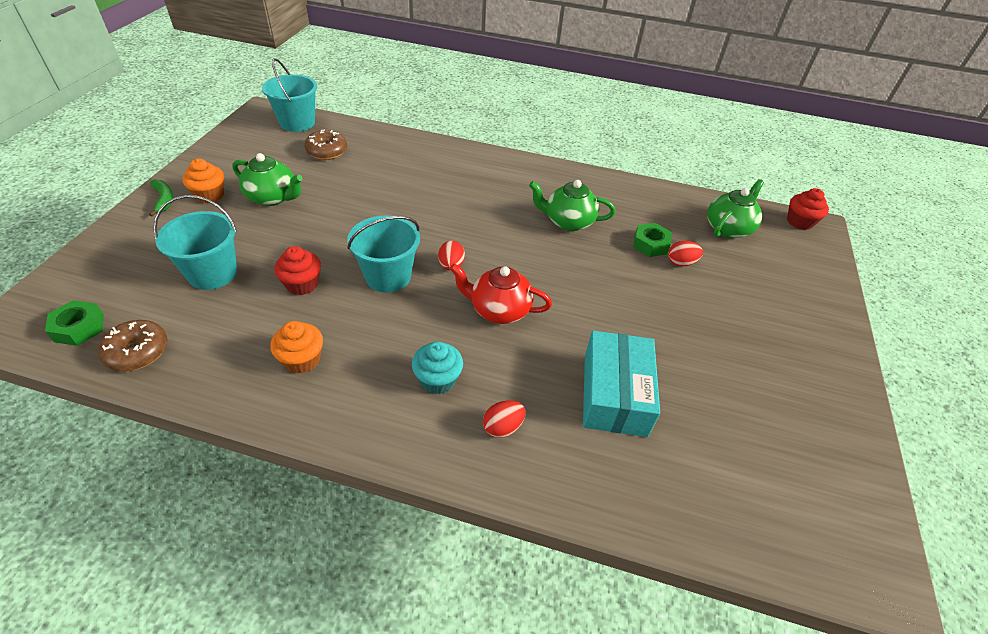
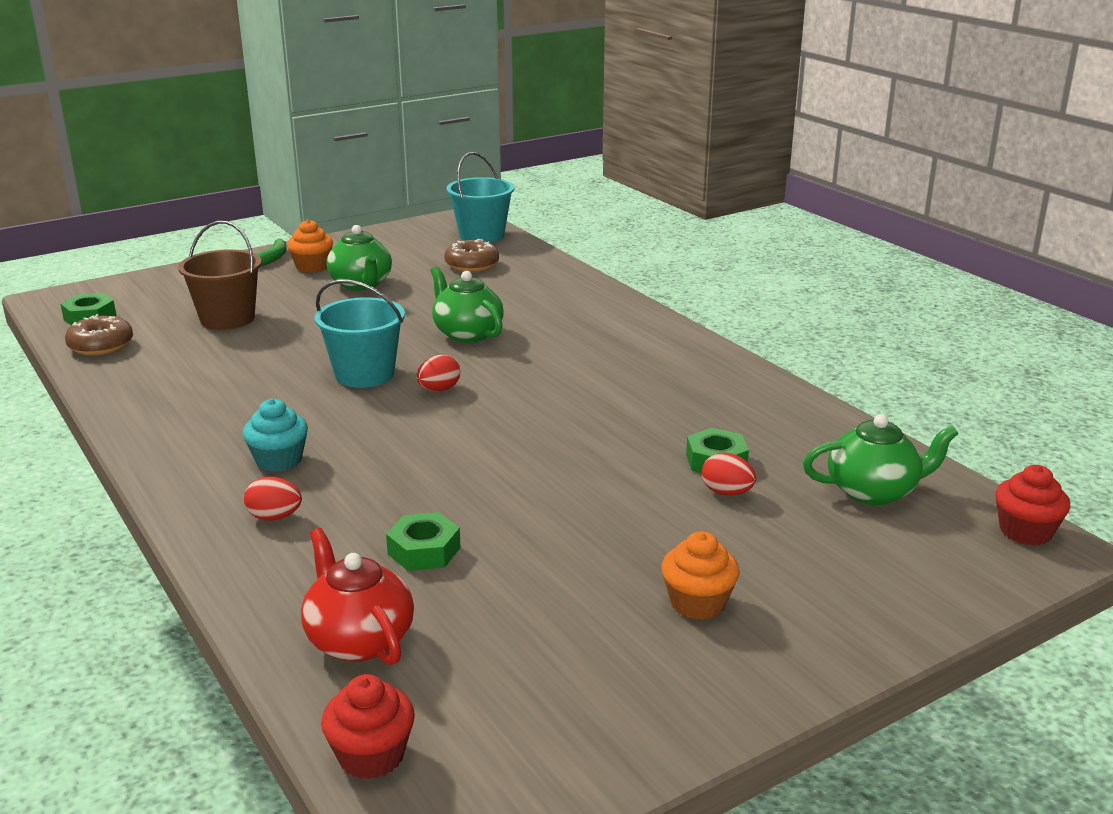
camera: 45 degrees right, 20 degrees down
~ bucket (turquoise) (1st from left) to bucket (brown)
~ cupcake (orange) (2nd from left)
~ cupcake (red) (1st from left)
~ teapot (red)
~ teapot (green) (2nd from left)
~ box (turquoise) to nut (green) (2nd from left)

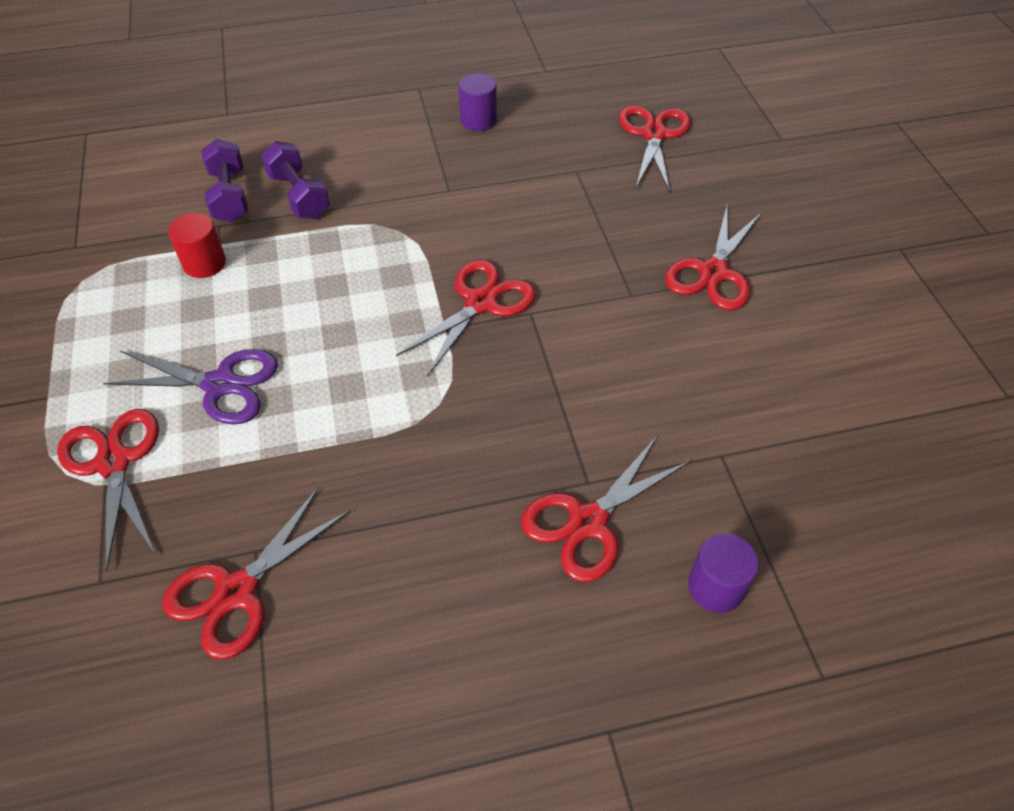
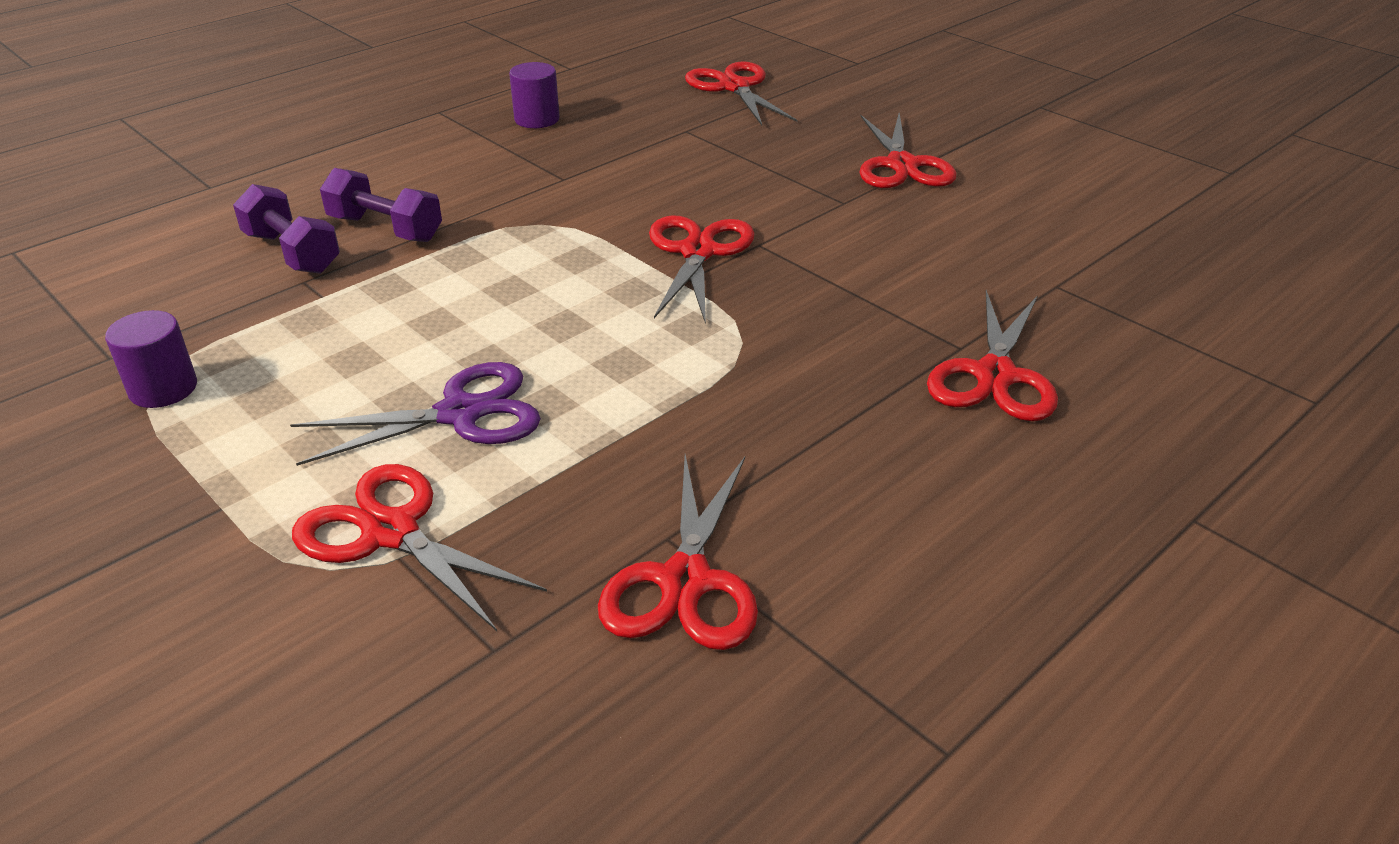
camera: 30 degrees left, 15 degrees down
- cylinder (red)
~ cylinder (purple) (2nd from left in the first image) to cylinder (purple) (1st from left)

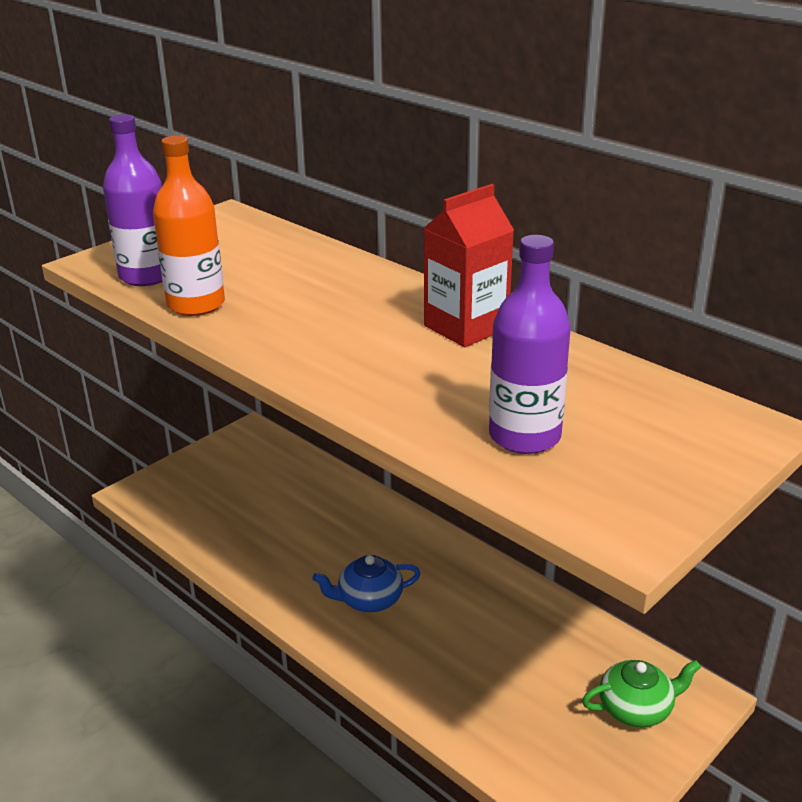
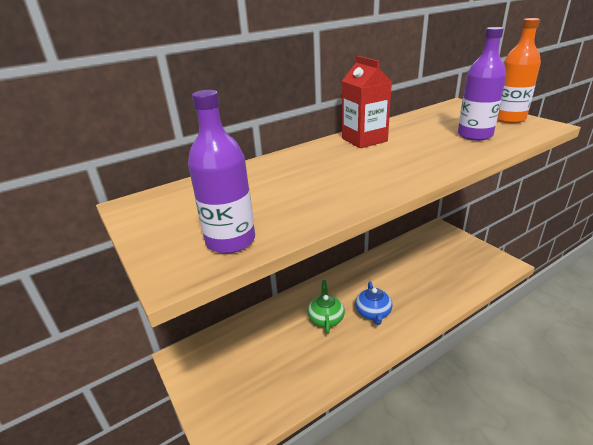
camera: 75 degrees left, 0 degrees up
~ bottle (orange)
~ teapot (green)

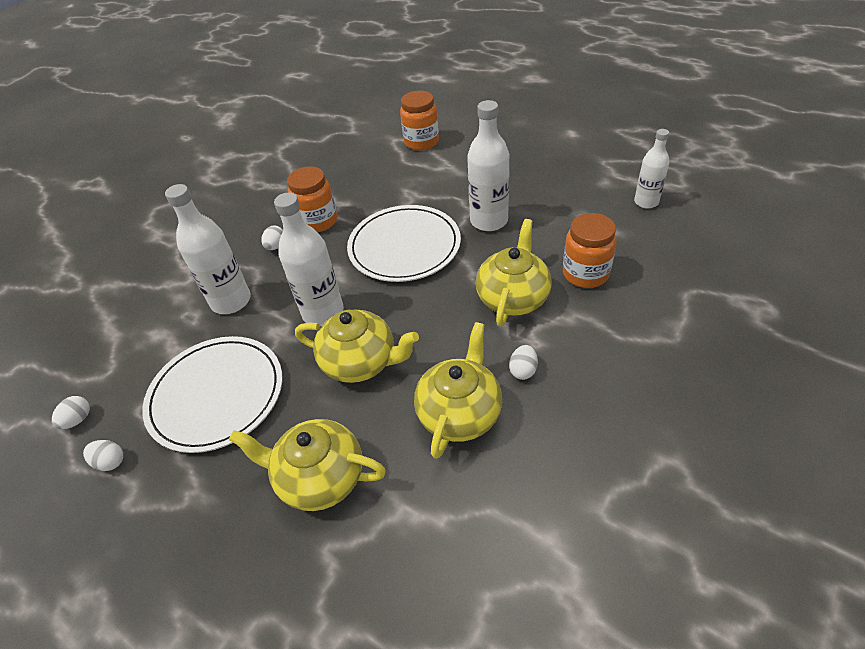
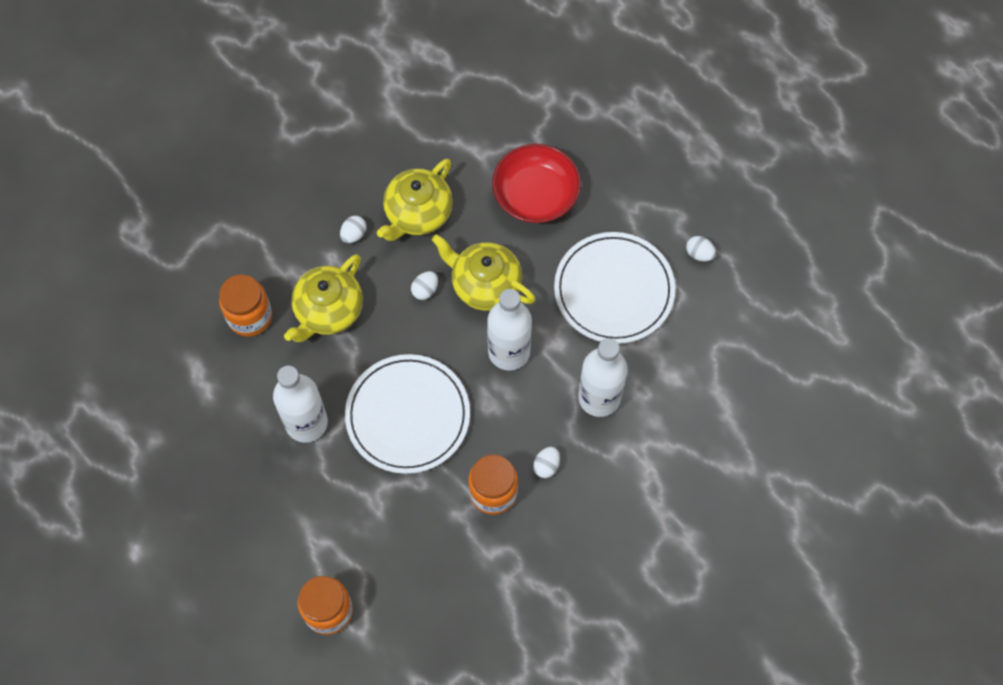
camera: 170 degrees left, 20 degrees up
~ egg (white) (1st from left in the first image) to egg (white) (2nd from left)
~ teapot (yellow) (1st from left) to bowl (red)
- bottle (white) (4th from left)

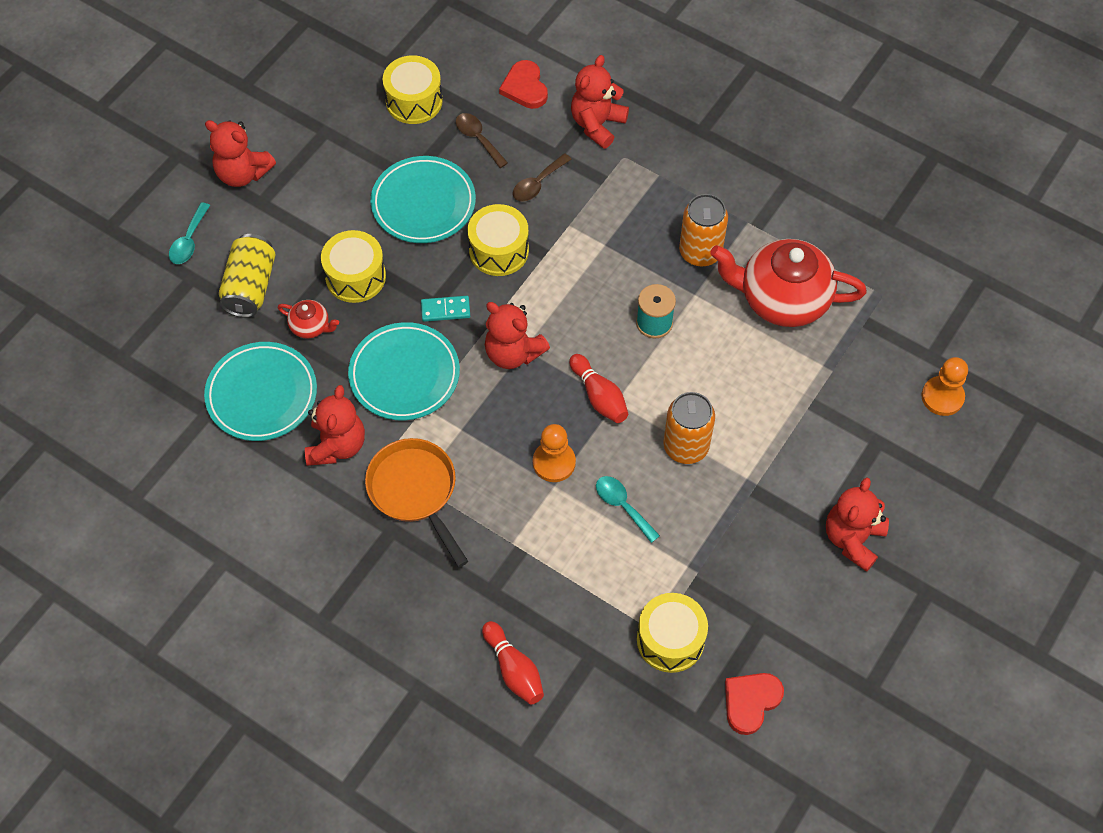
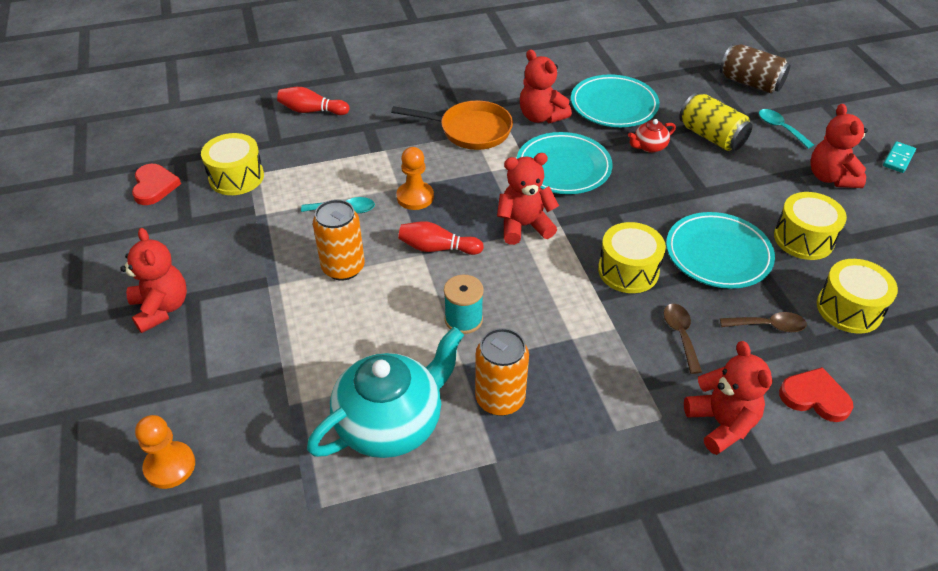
camera: 130 degrees right, 15 degrees down
~ teddy bear (red) (1st from left in the first image) 75 degrees counterclockwise
~ drum (yellow) (1st from left in the first image) to drum (yellow) (3rd from left)
~ domino (turquoise)
~ teapot (red) (2nd from left) to teapot (turquoise)
+ can (brown)

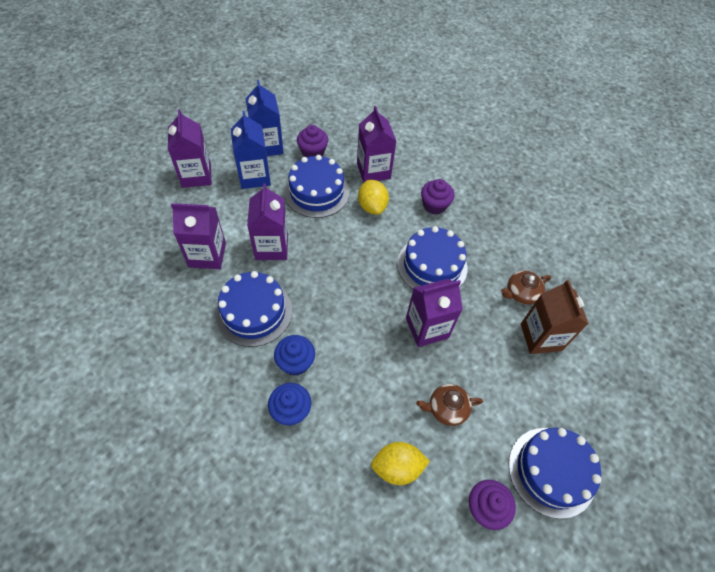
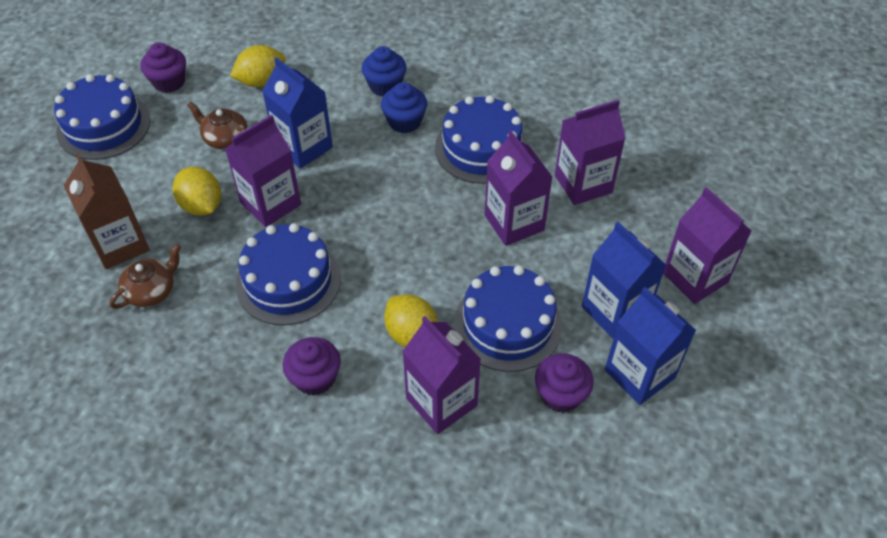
camera: 160 degrees right, 5 degrees down
~ teapot (brown) (1st from left in the first image) 120 degrees counterclockwise
+ lemon (yellow) (1st from left)
+ carton (blue) (1st from left)

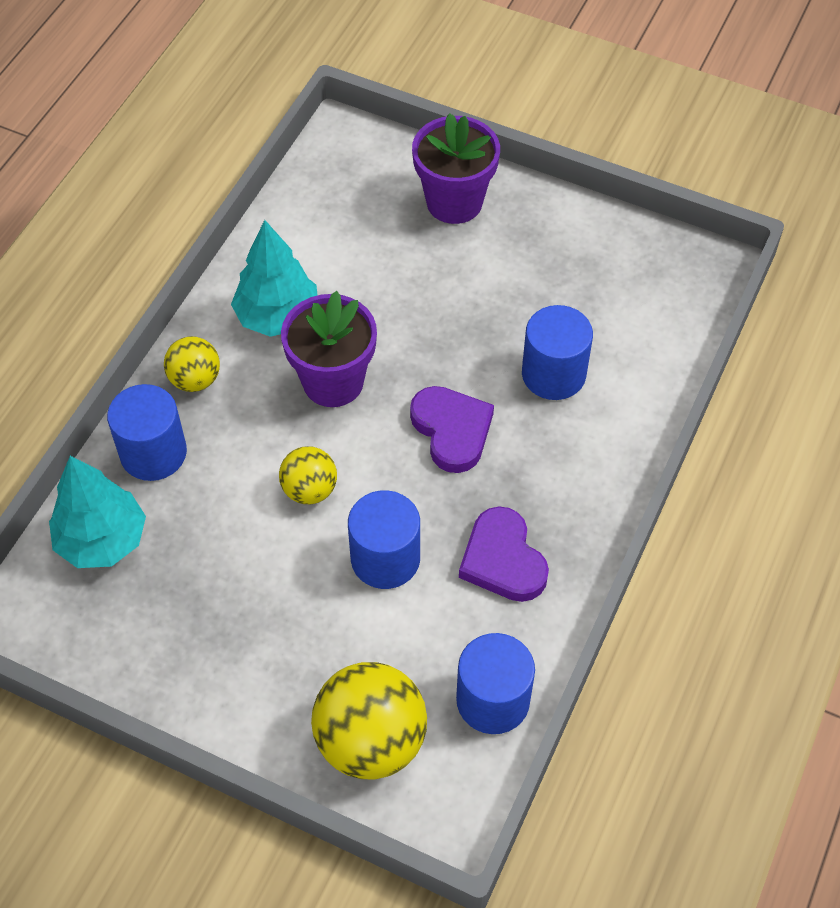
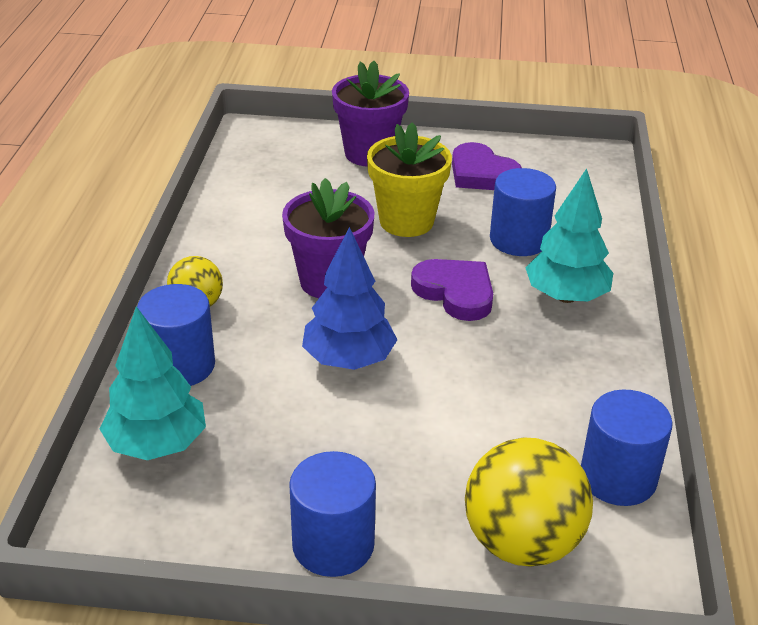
camera: 20 degrees left, 20 degrees down
~ tree (turquoise) (2nd from left)
~ ball (yellow) (2nd from left) to tree (blue)
~ cylinder (blue) (2nd from left)
~ heart (purple) (2nd from left)
+ flower pot (yellow)

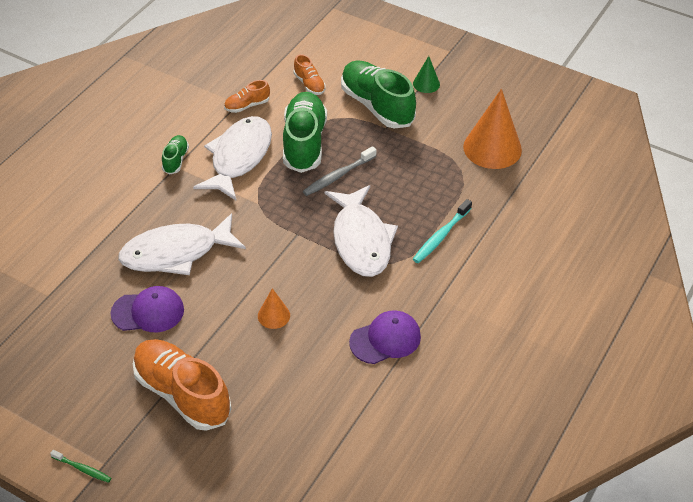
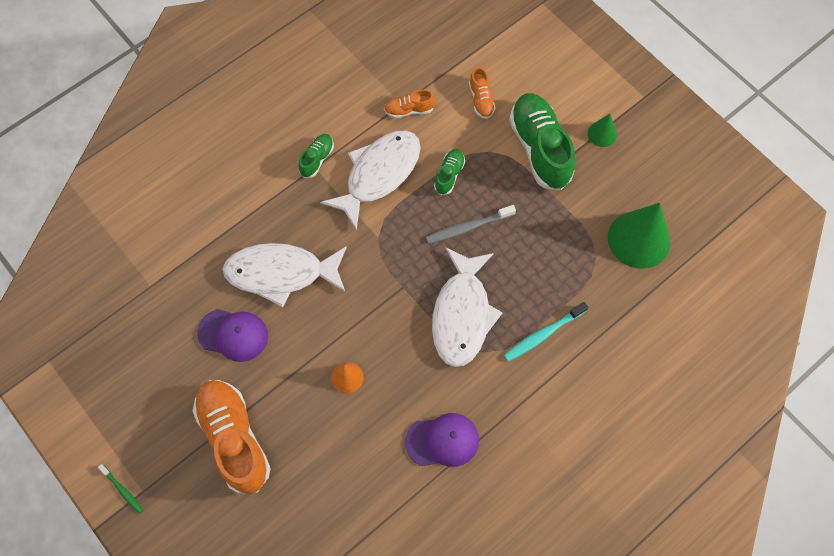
camera: 20 degrees right, 20 degrees up
~ shoe (green) (2nd from left) x0.48
~ cone (orange) (2nd from left) to cone (green) (2nd from left)

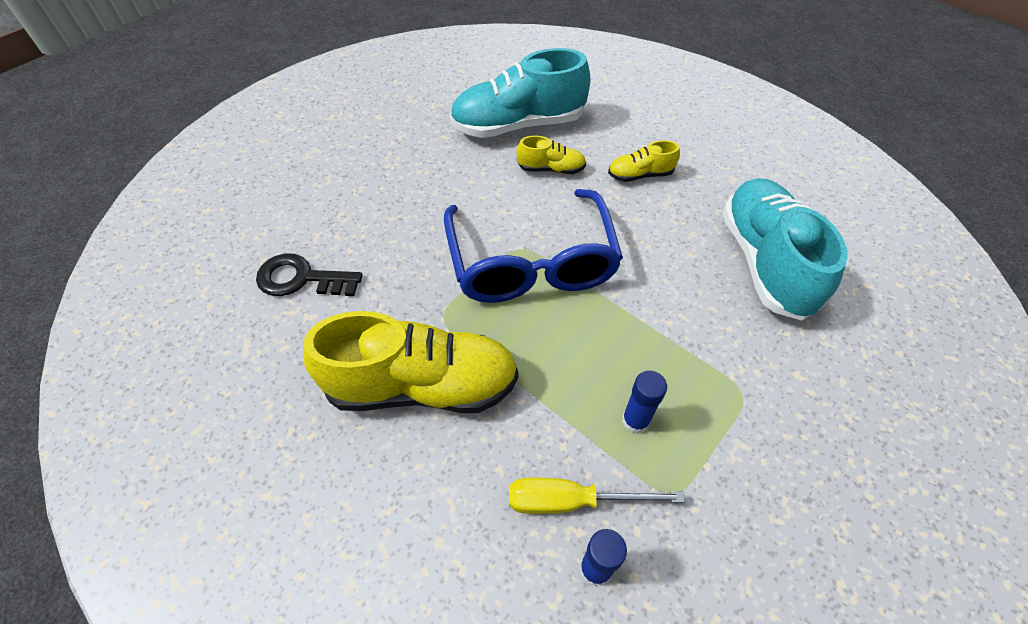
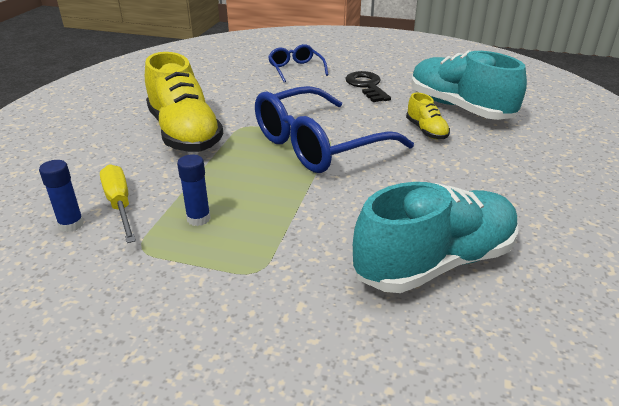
camera: 65 degrees right, 20 degrees down
~ key (black)
- shoe (yellow) (3rd from left)
+ glasses (blue) (1st from left)

